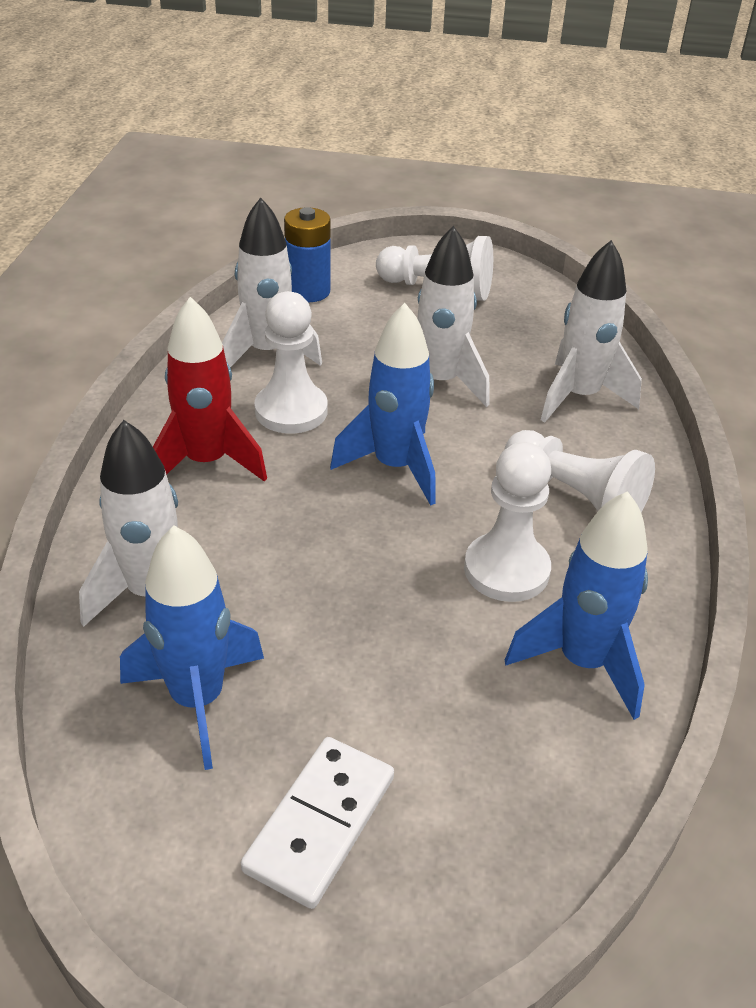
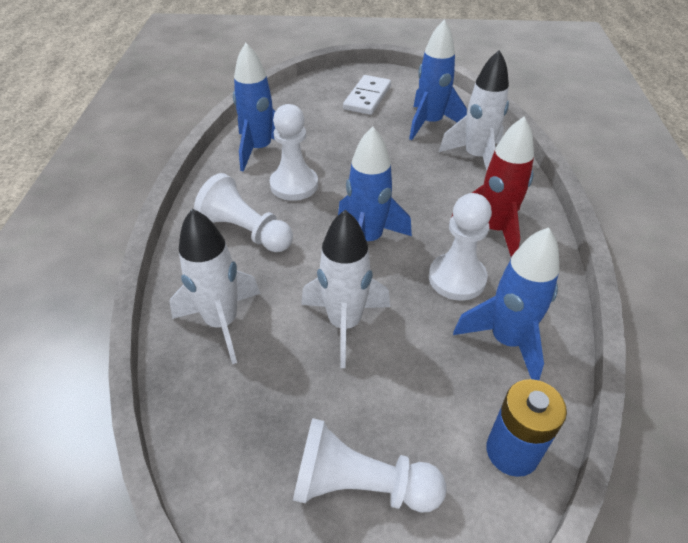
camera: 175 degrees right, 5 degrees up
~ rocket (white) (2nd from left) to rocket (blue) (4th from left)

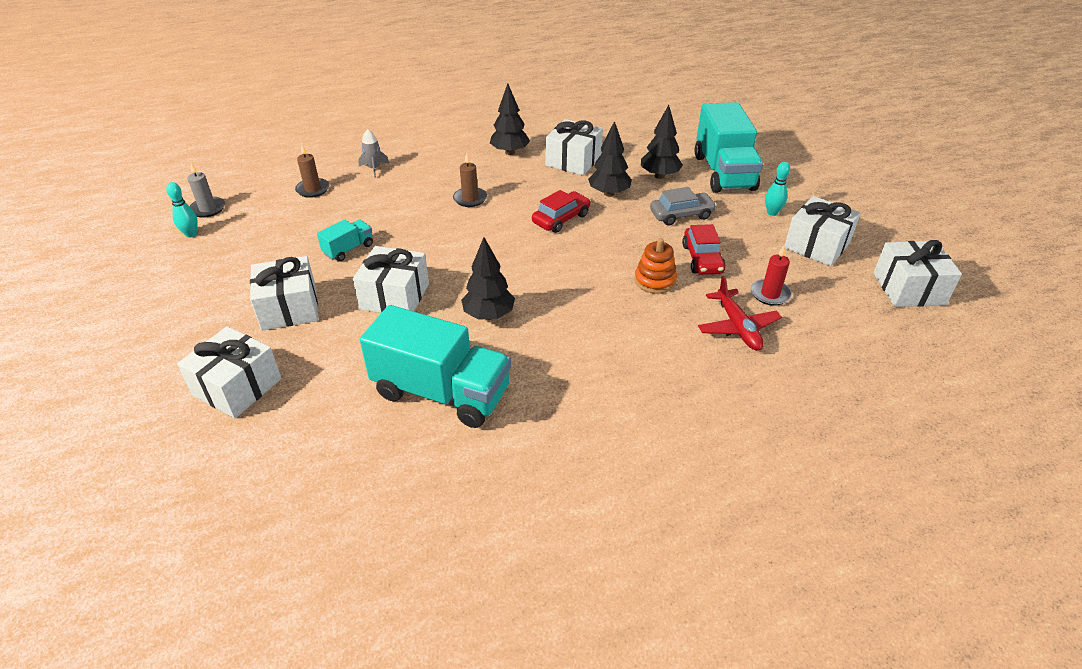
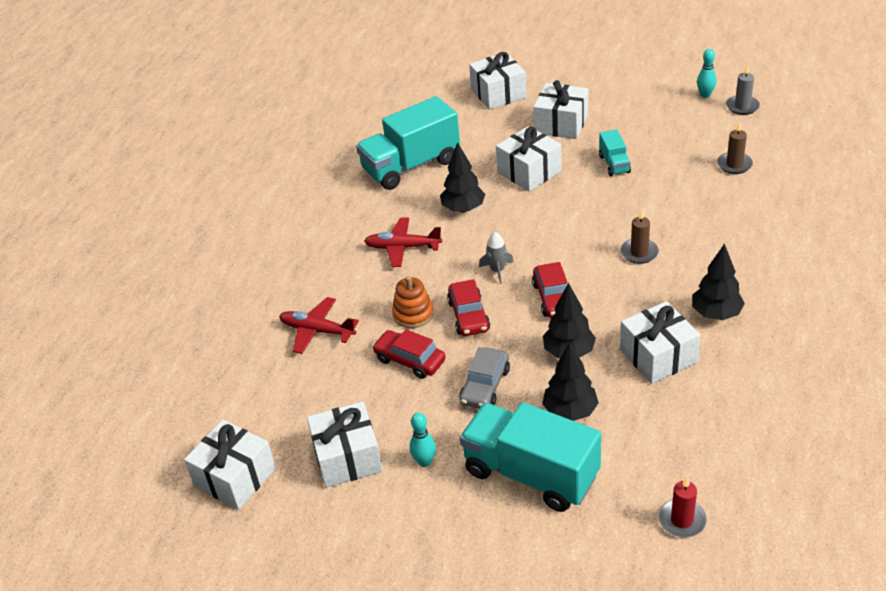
camera: 130 degrees right, 0 degrees up
~ rocket (grey)
~ candle (red)
+ plane (red) (2nd from left)
+ car (red) (2nd from left)

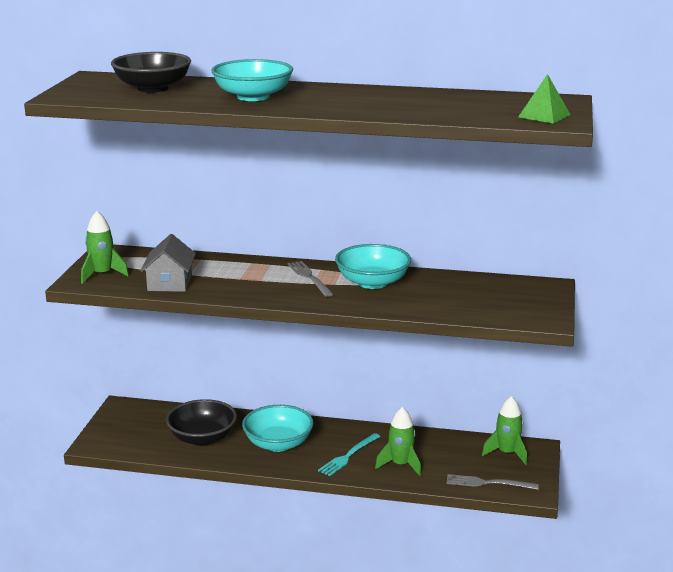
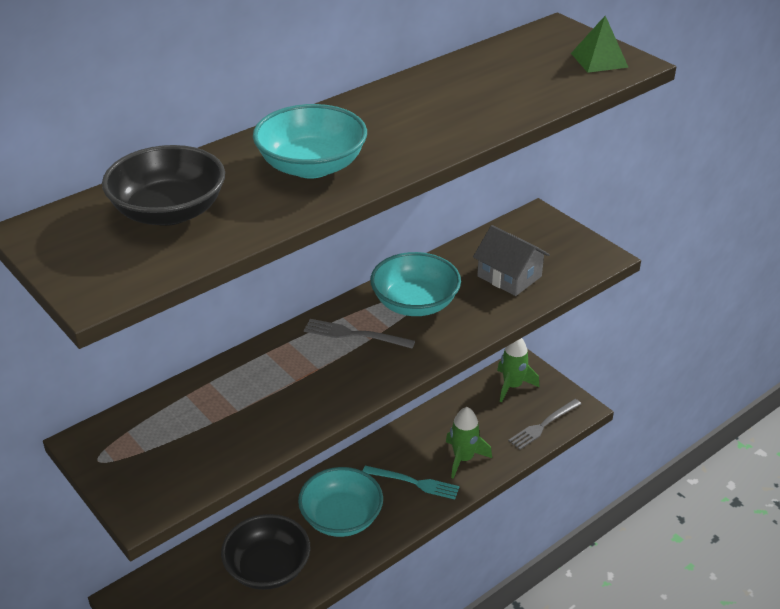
camera: 50 degrees left, 15 degrees up
- rocket (green) (1st from left)
~ house (grey)
~ fork (turquoise) 60 degrees counterclockwise

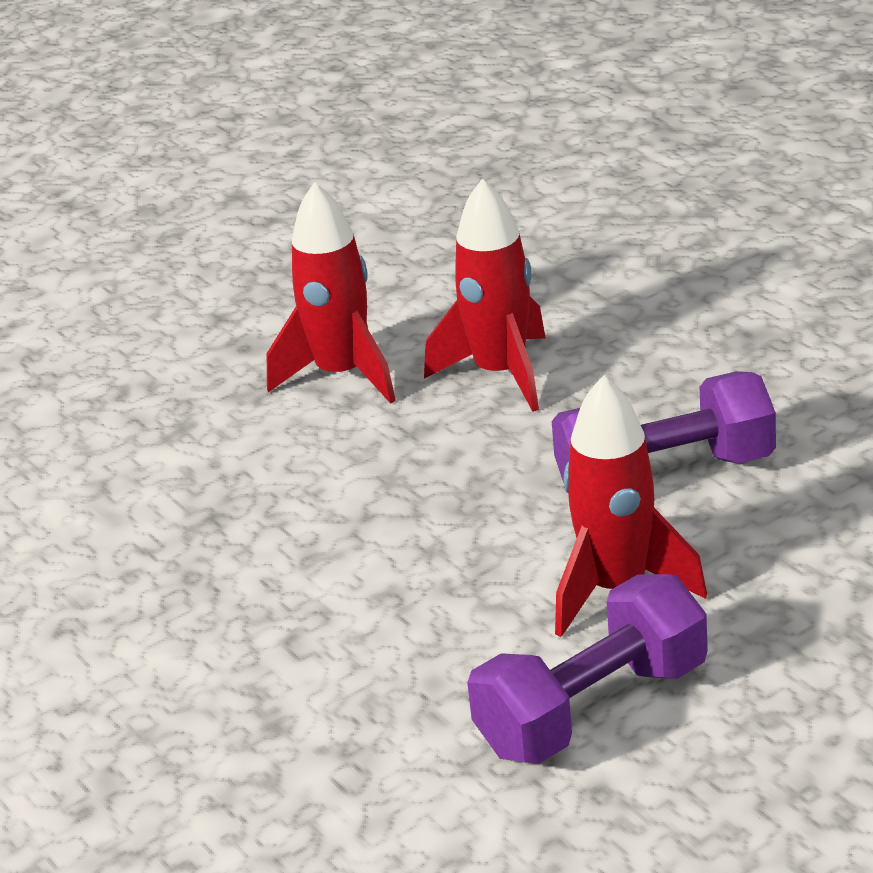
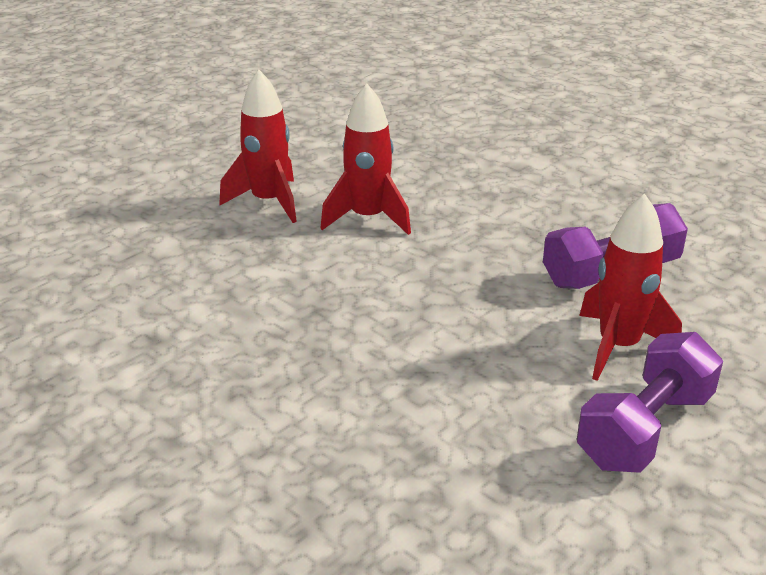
camera: 15 degrees left, 0 degrees up
~ rocket (red) (2nd from left in the first image) to rocket (red) (1st from left)

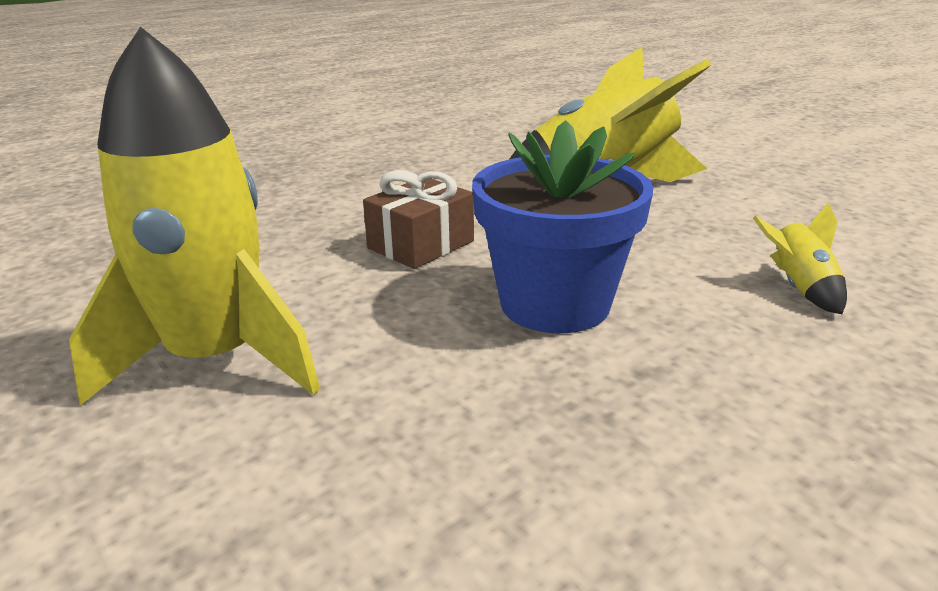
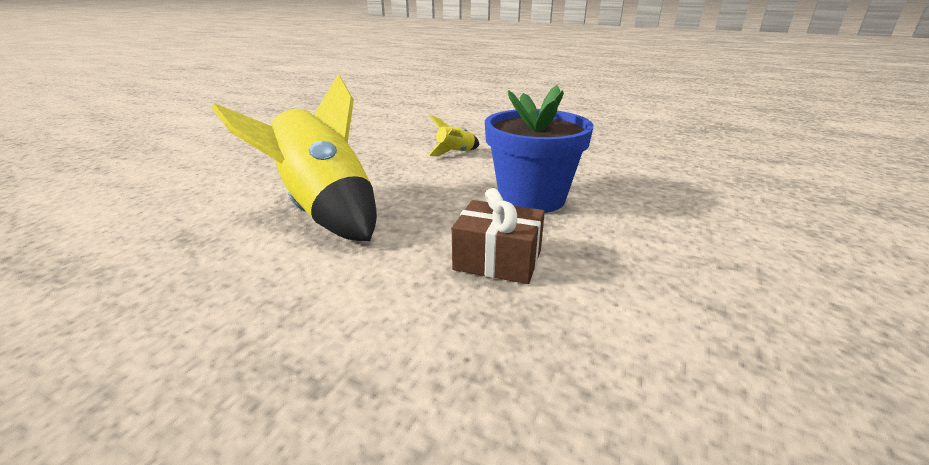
camera: 115 degrees left, 0 degrees up
- rocket (yellow) (1st from left)

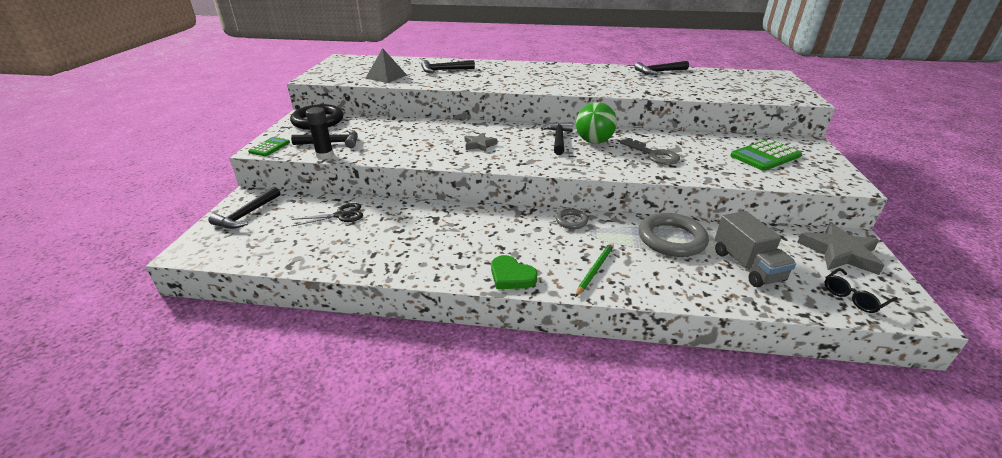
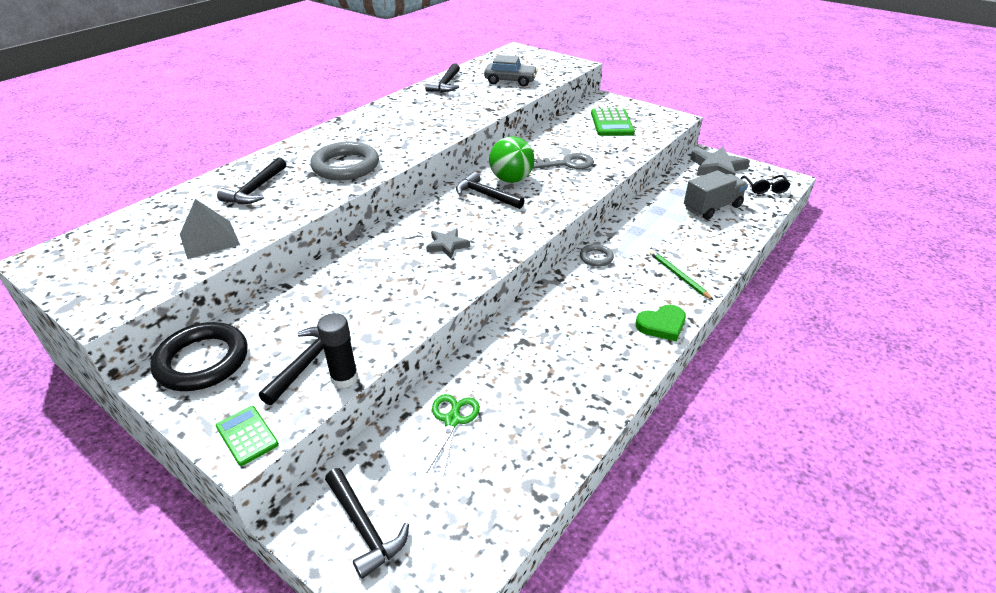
camera: 60 degrees left, 5 degrees up
~ scissors (black) to scissors (green)
~ ring (grey) (2nd from left in the first image) to ring (grey) (1st from left)
~ truck (grey) 45 degrees counterclockwise
+ car (grey)

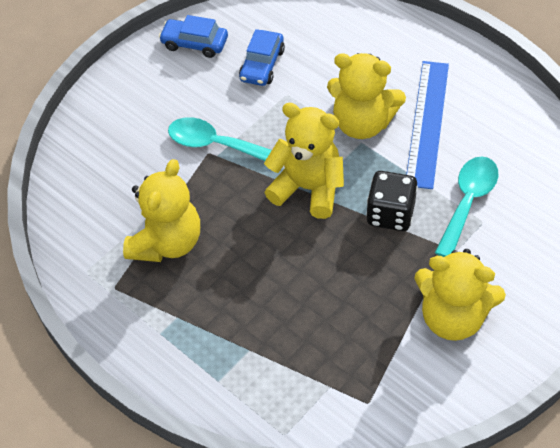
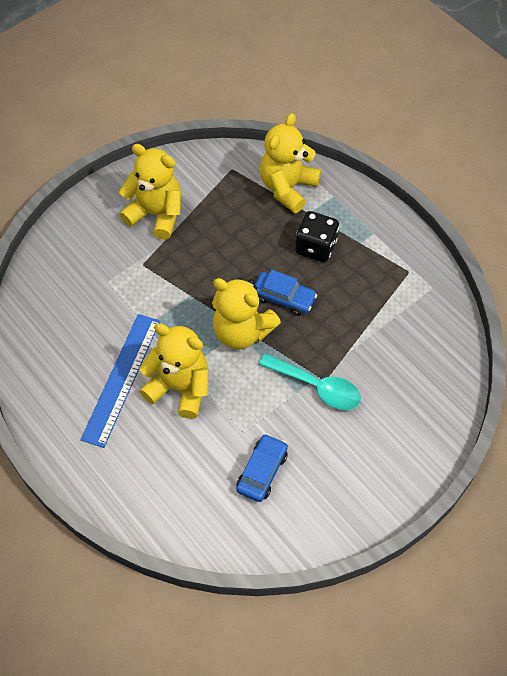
camera: 175 degrees left, 5 degrees up
~ teddy bear (yellow) (1st from left in the first image) to teddy bear (yellow) (4th from left)
~ car (blue) (1st from left in the first image) to car (blue) (2nd from left)
~ dice (black)
- spoon (turquoise) (2nd from left)

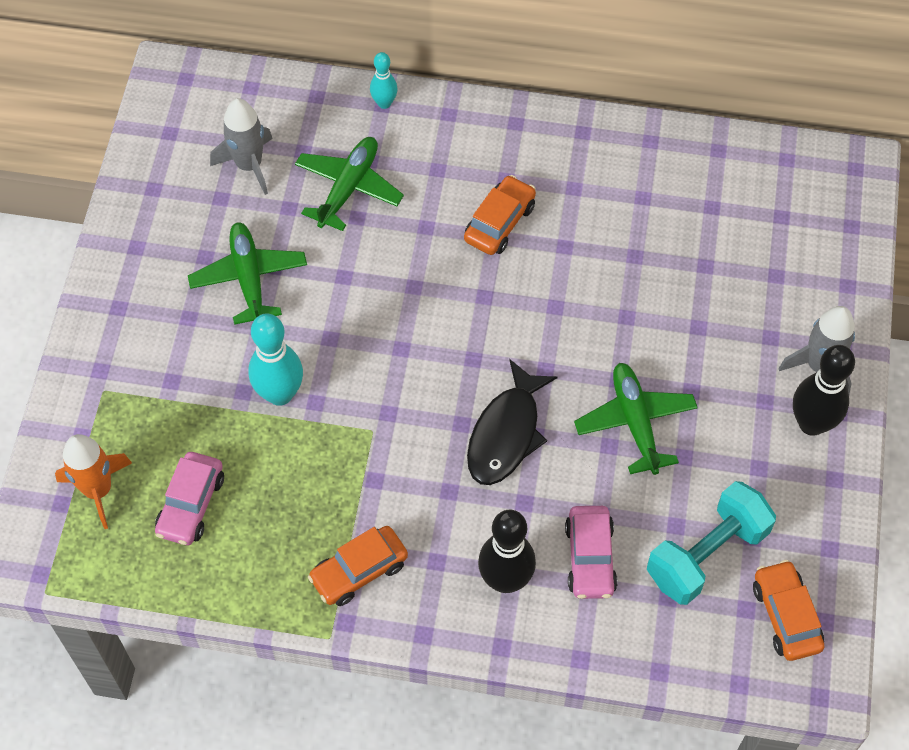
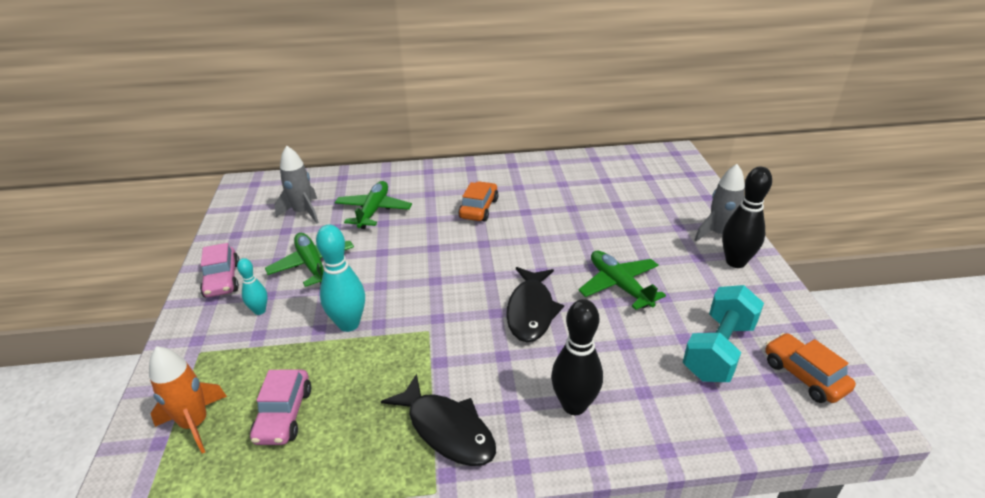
camera: 15 degrees left, 25 degrees down
~ car (orange) (1st from left) to fish (black) (1st from left)
~ bowling pin (turquoise) (2nd from left in the first image) to bowling pin (turquoise) (1st from left)
~ car (pink) (2nd from left in the first image) to car (pink) (1st from left)

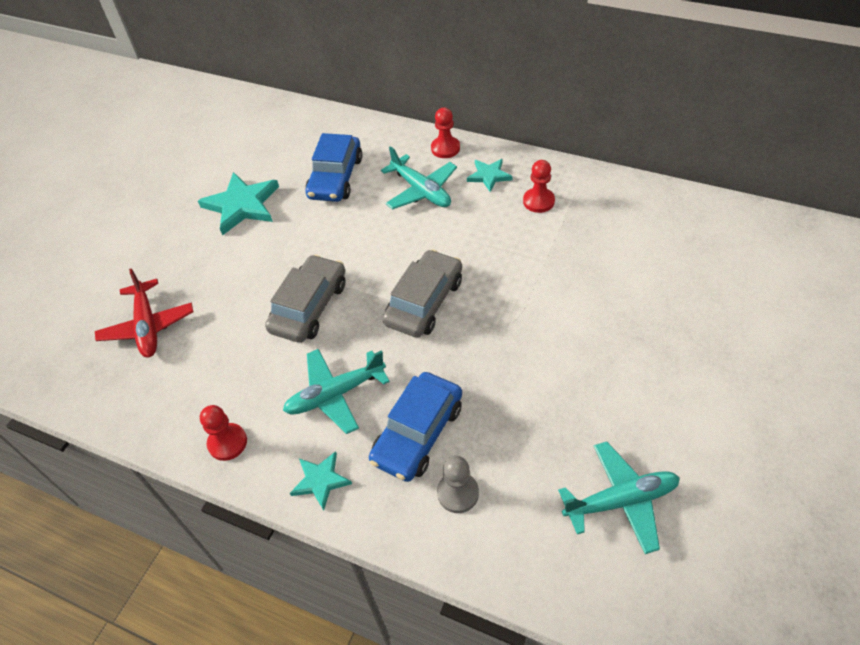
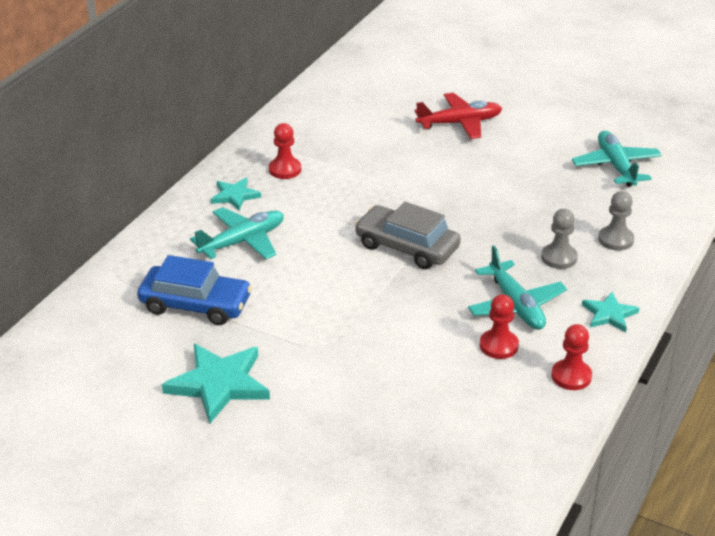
camera: 90 degrees left, 15 degrees down
~ plane (red)
- car (grey) (1st from left)
~ car (blue) (2nd from left) to pawn (grey) (1st from left)
~ pawn (red) (2nd from left)

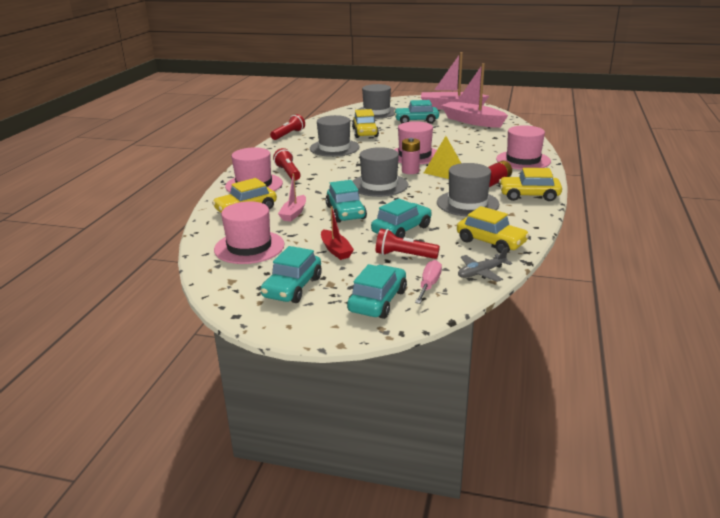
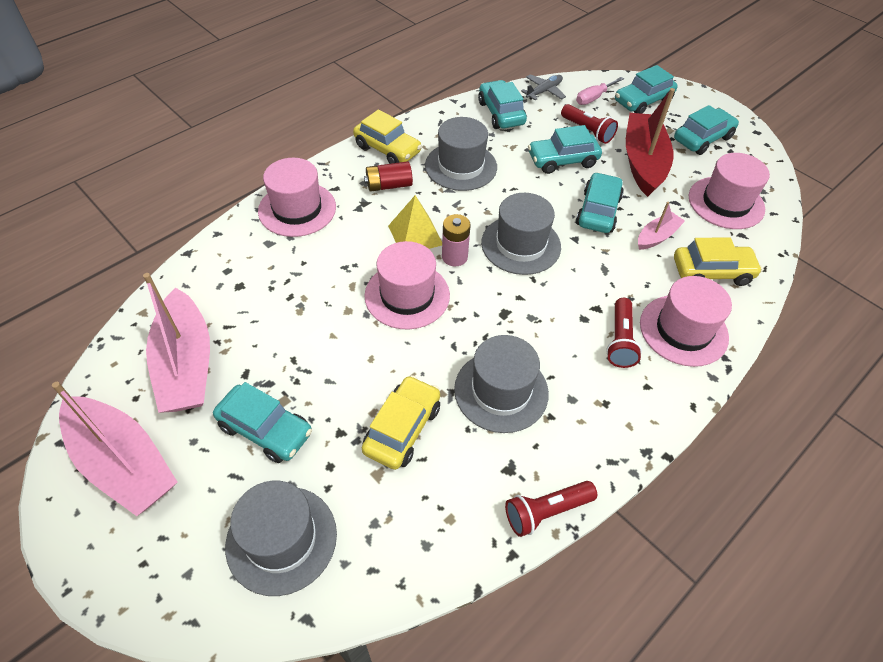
camera: 150 degrees left, 25 degrees up
~ boat (red) x1.99
~ car (yellow) (3rd from left) to car (turquoise) (2nd from left)
~ plane (grey) 45 degrees counterclockwise

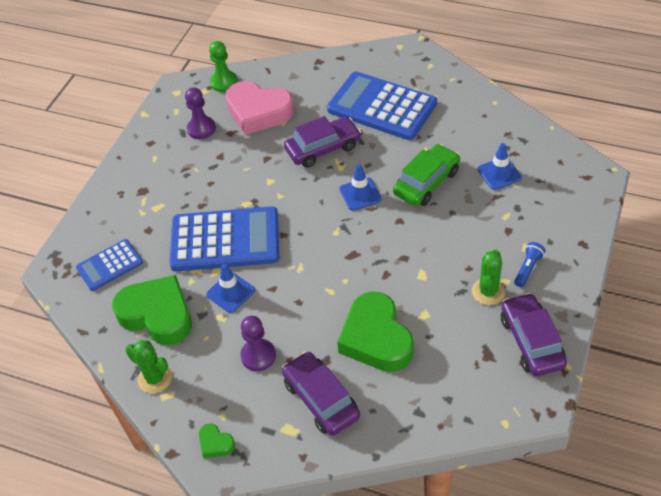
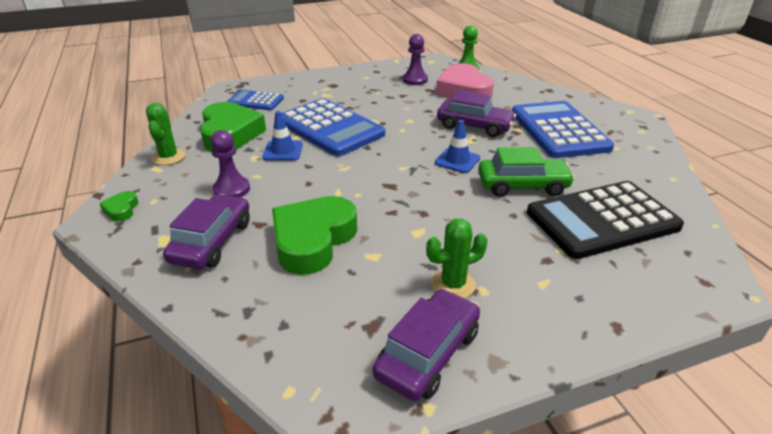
camera: 45 degrees right, 15 degrees down
~ traffic cone (blue) (3rd from left) to calculator (black)
- flashlight (blue)

